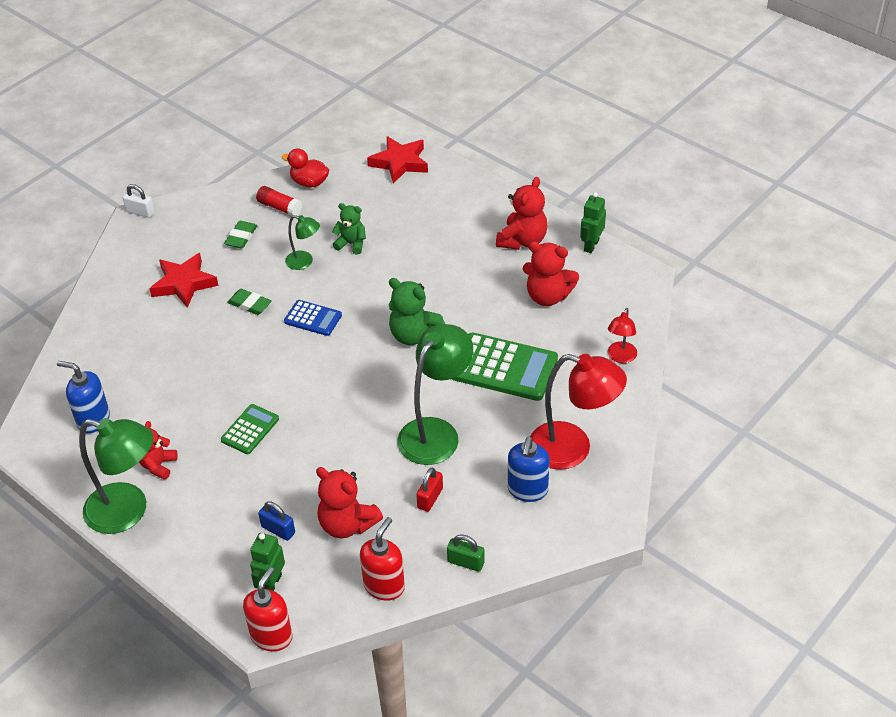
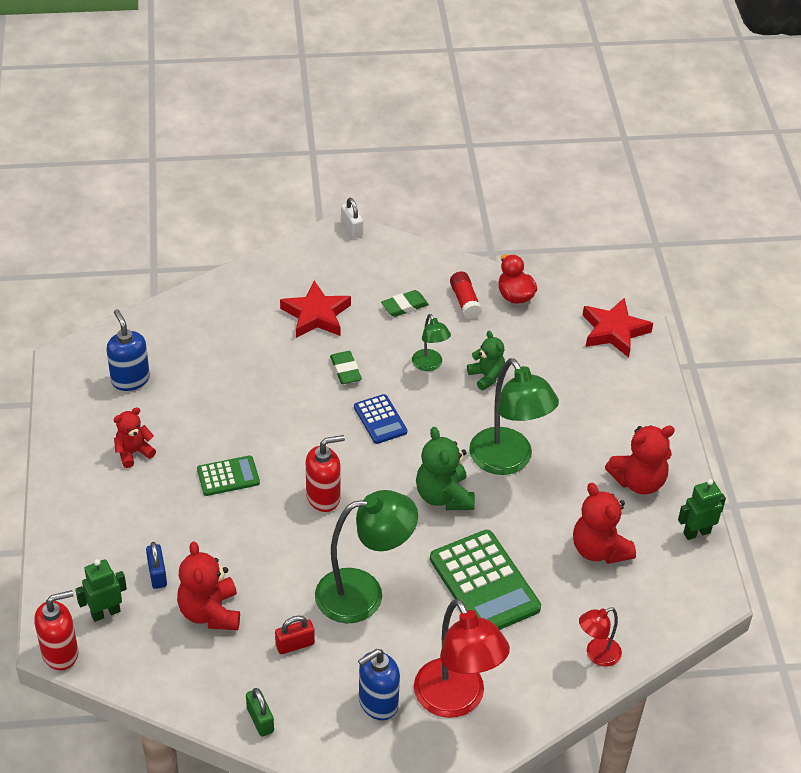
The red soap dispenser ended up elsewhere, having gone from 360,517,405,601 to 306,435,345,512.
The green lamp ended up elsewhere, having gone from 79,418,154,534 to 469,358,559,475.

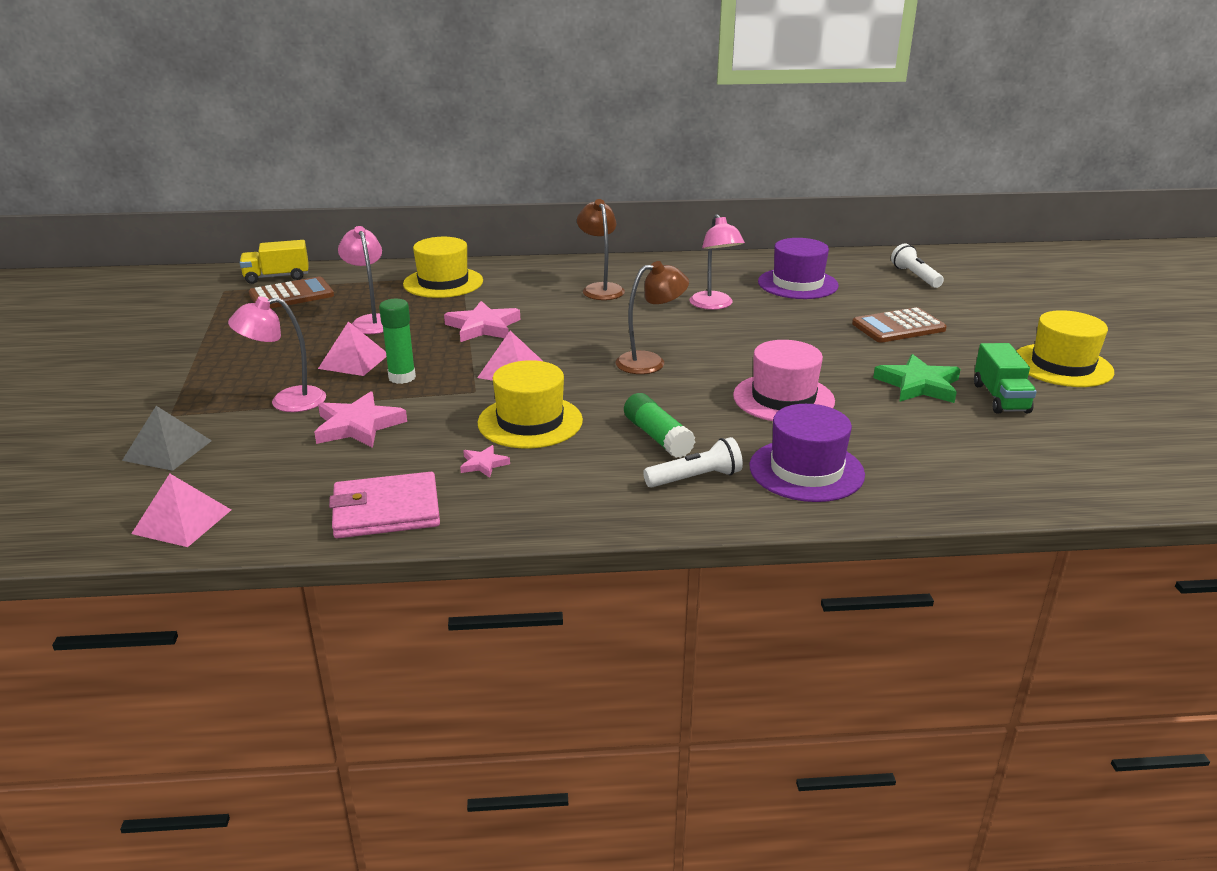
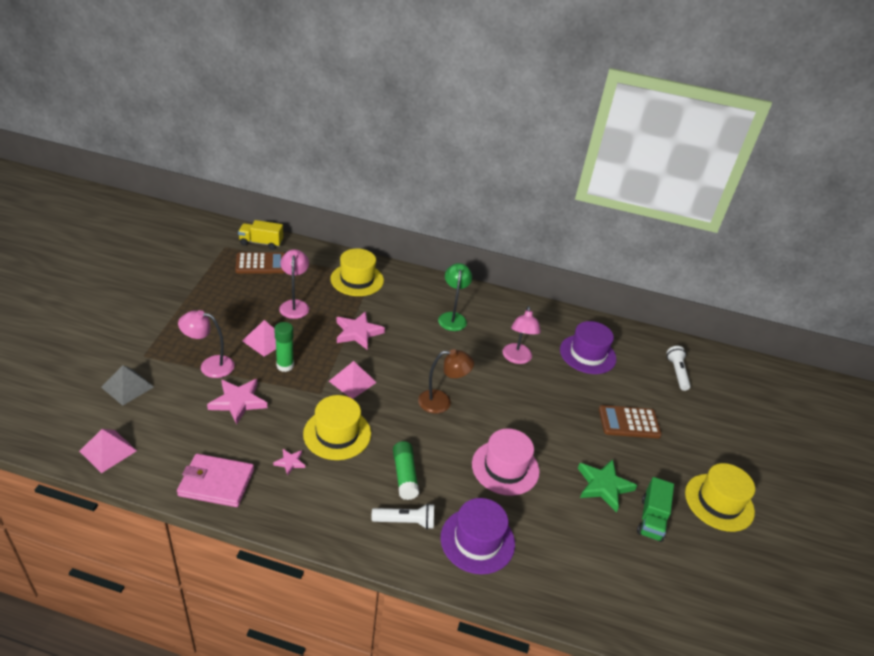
What was the brown lamp at 577,199,625,300 turned into the green lamp at 438,263,472,331.

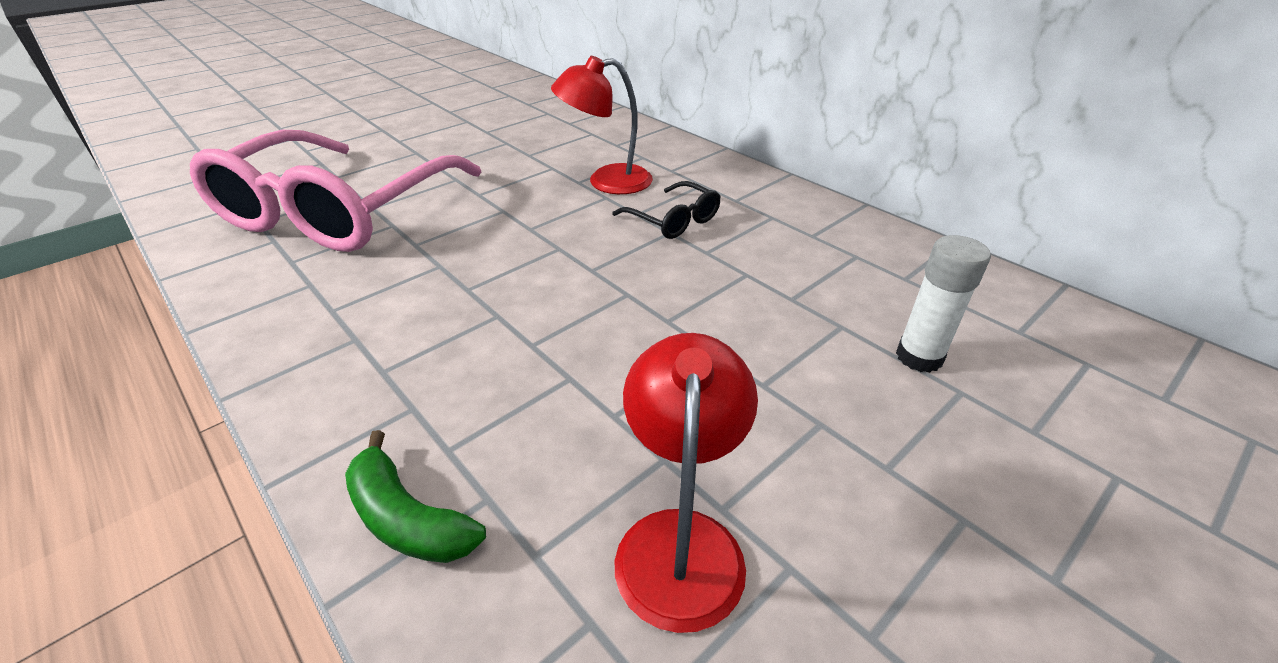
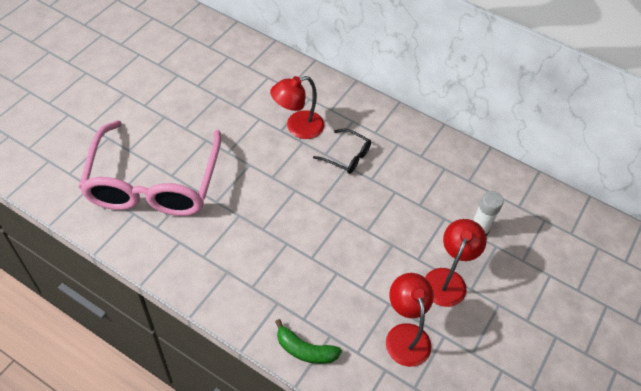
The second view gained the red lamp at 425,219,487,307.

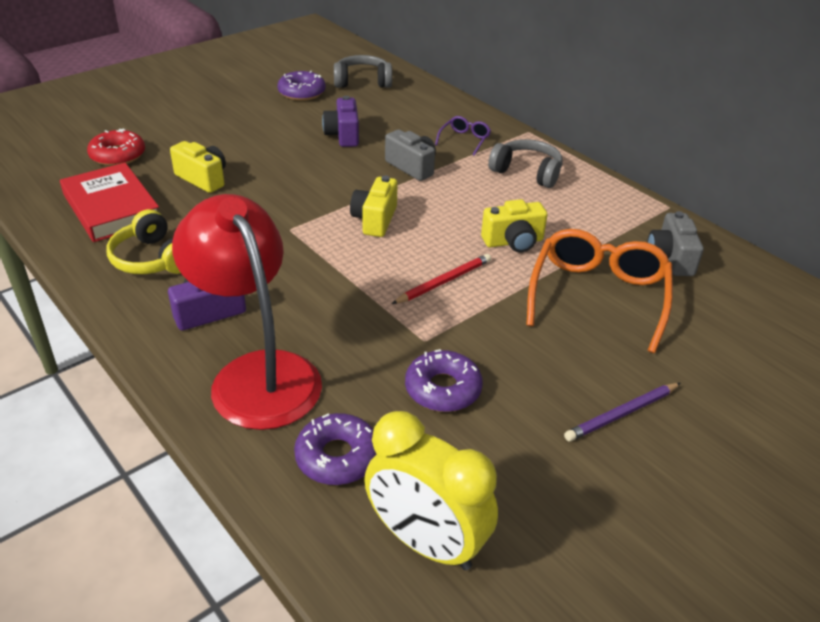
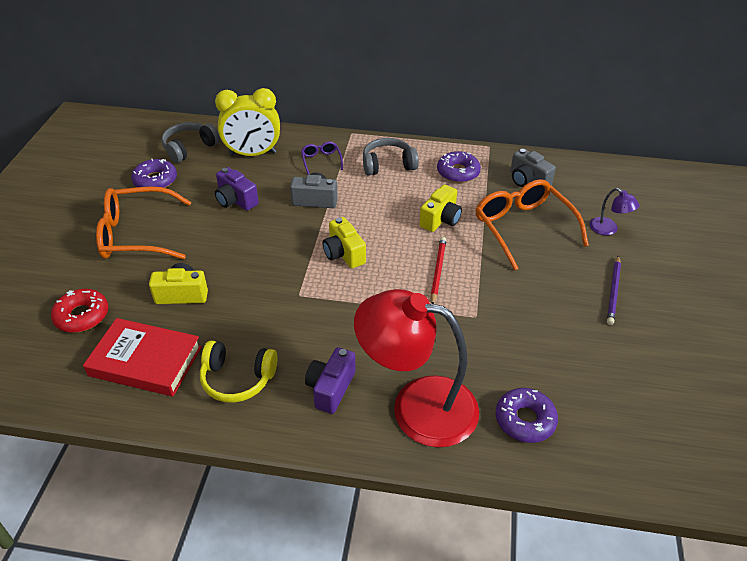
The second view gained the orange glasses at 96,186,191,260.
The yellow clock ended up elsewhere, having gone from 364,411,498,570 to 215,88,280,156.
The purple donut ended up elsewhere, having gone from 405,349,483,412 to 437,151,481,183.
The second view gained the purple lamp at 589,188,640,235.

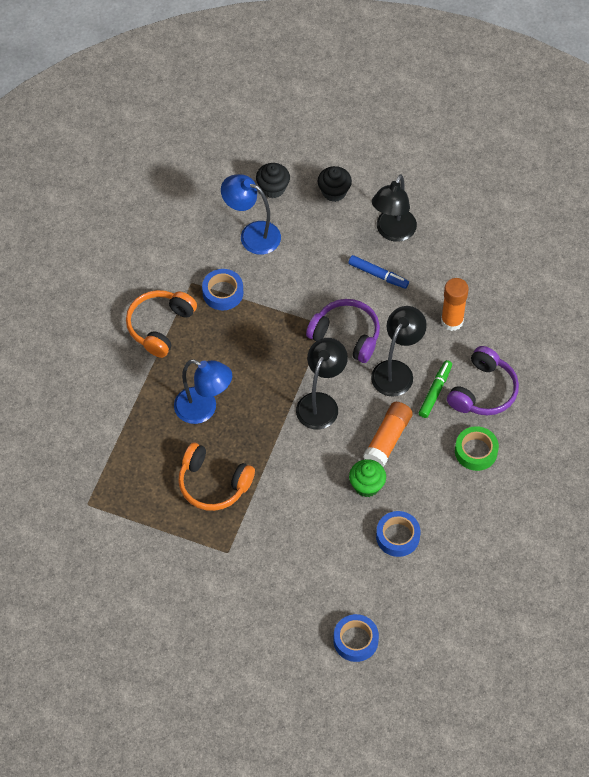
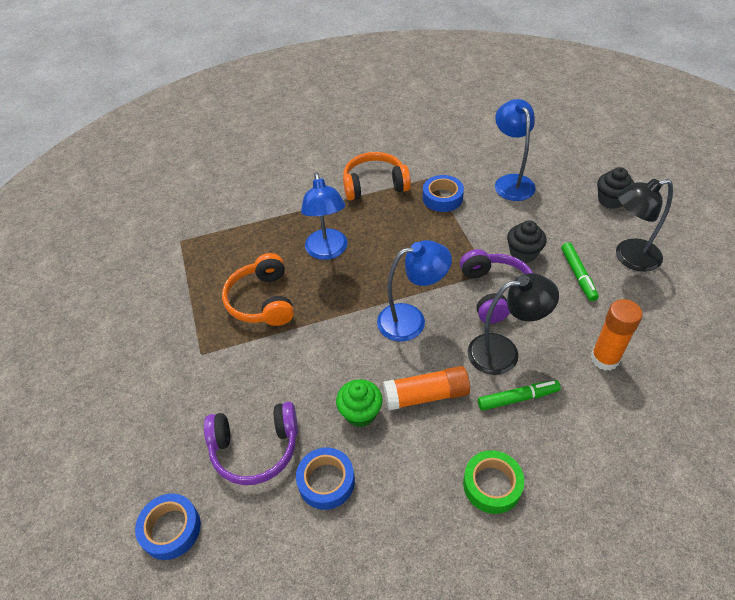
The purple headphones ended up elsewhere, having gone from 447,346,519,415 to 204,402,298,485.
What was the black lamp at 296,338,348,429 turned into the blue lamp at 377,240,452,342.
The black cupcake ended up elsewhere, having gone from 256,163,290,198 to 507,220,547,263.
What was the blue marker at 348,255,409,289 turned into the green marker at 561,242,599,301.

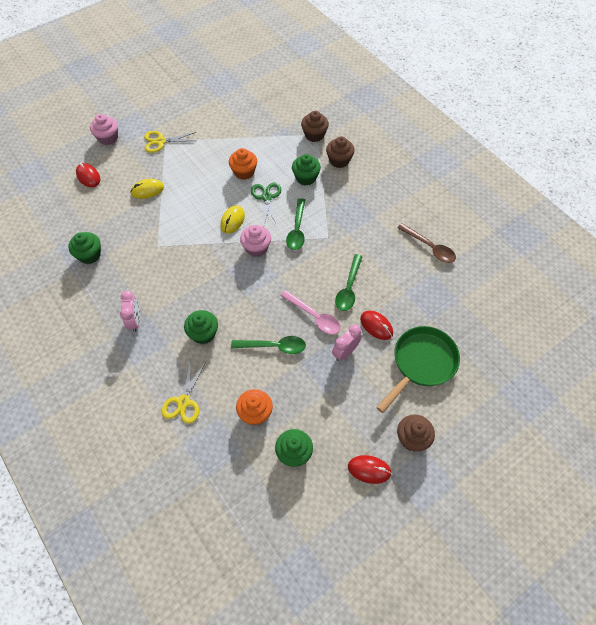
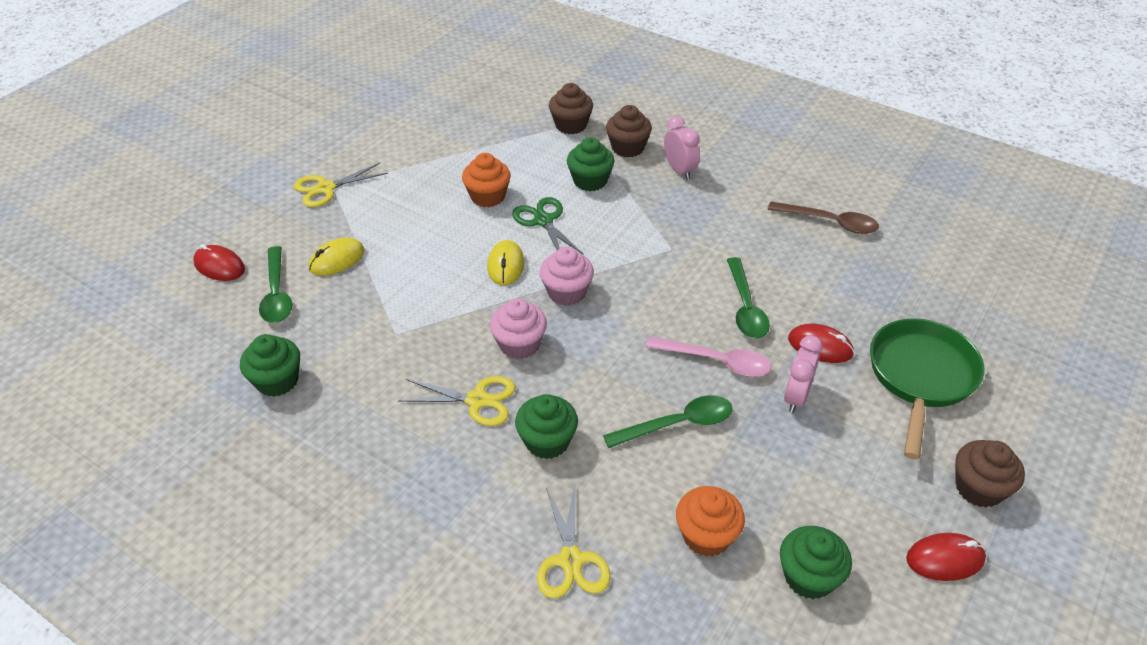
The green spoon ended up elsewhere, having gone from 286,198,305,250 to 259,246,292,323.
The second view gained the yellow scissors at 398,376,516,426.
The pink cupcake ended up elsewhere, having gone from 90,114,118,145 to 490,298,547,359.
The pink clock ended up elsewhere, having gone from 120,291,140,332 to 664,116,700,180.

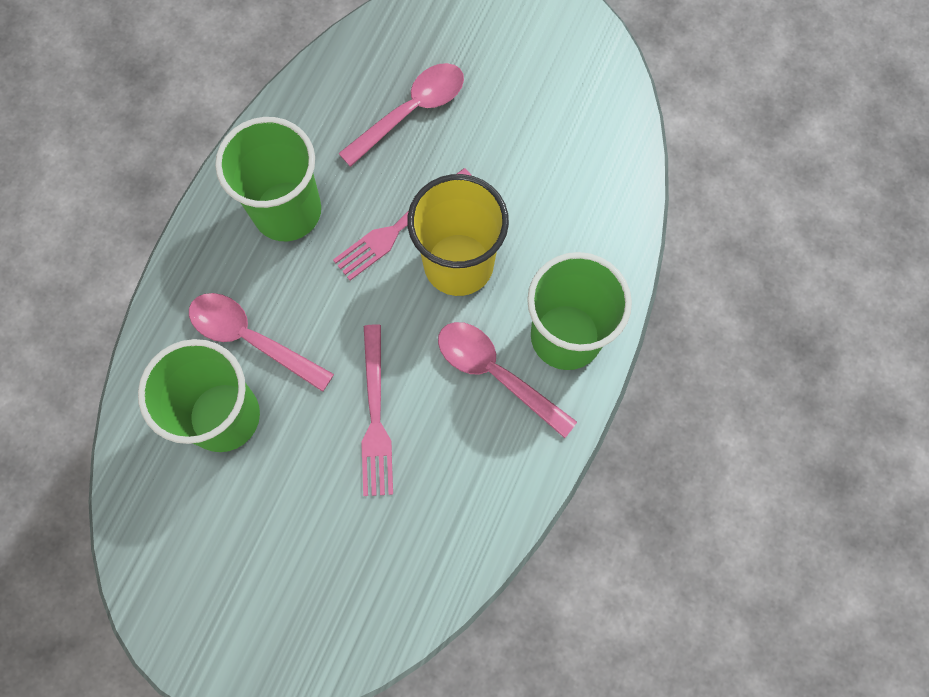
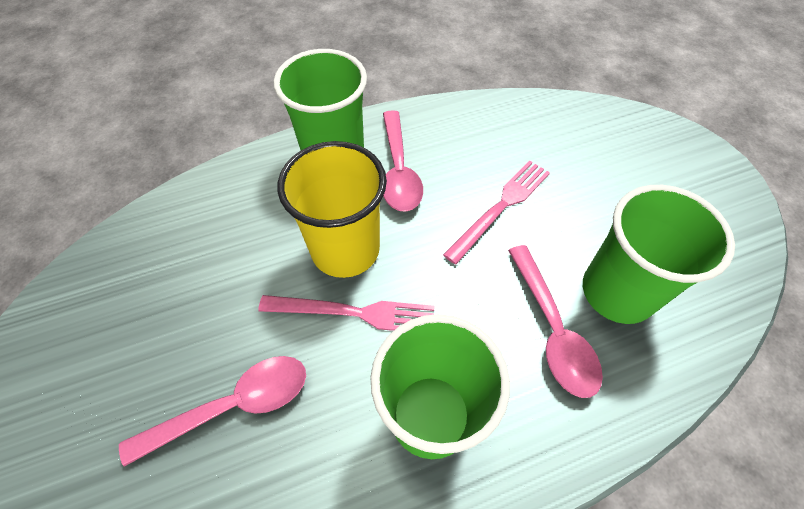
The pink spoon at 338,63,464,167 ended up facing another way, 150 degrees clockwise from before.

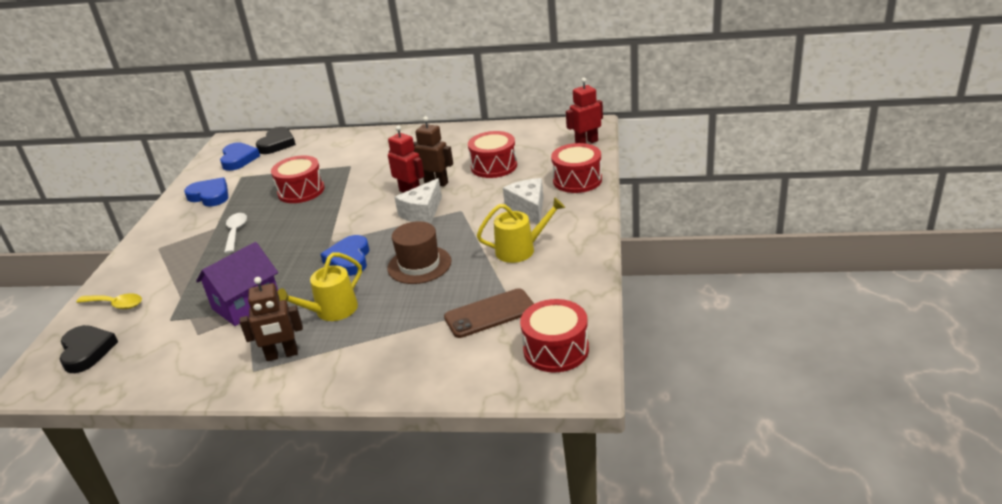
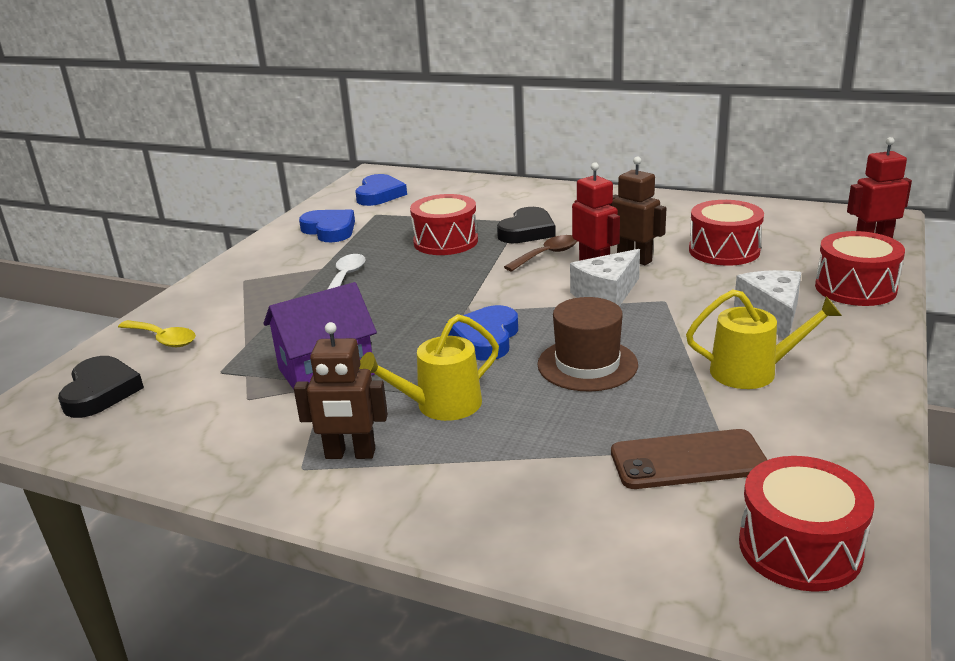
The black heart ended up elsewhere, having gone from 256,127,296,154 to 497,207,556,243.
The second view gained the brown spoon at 504,235,577,272.

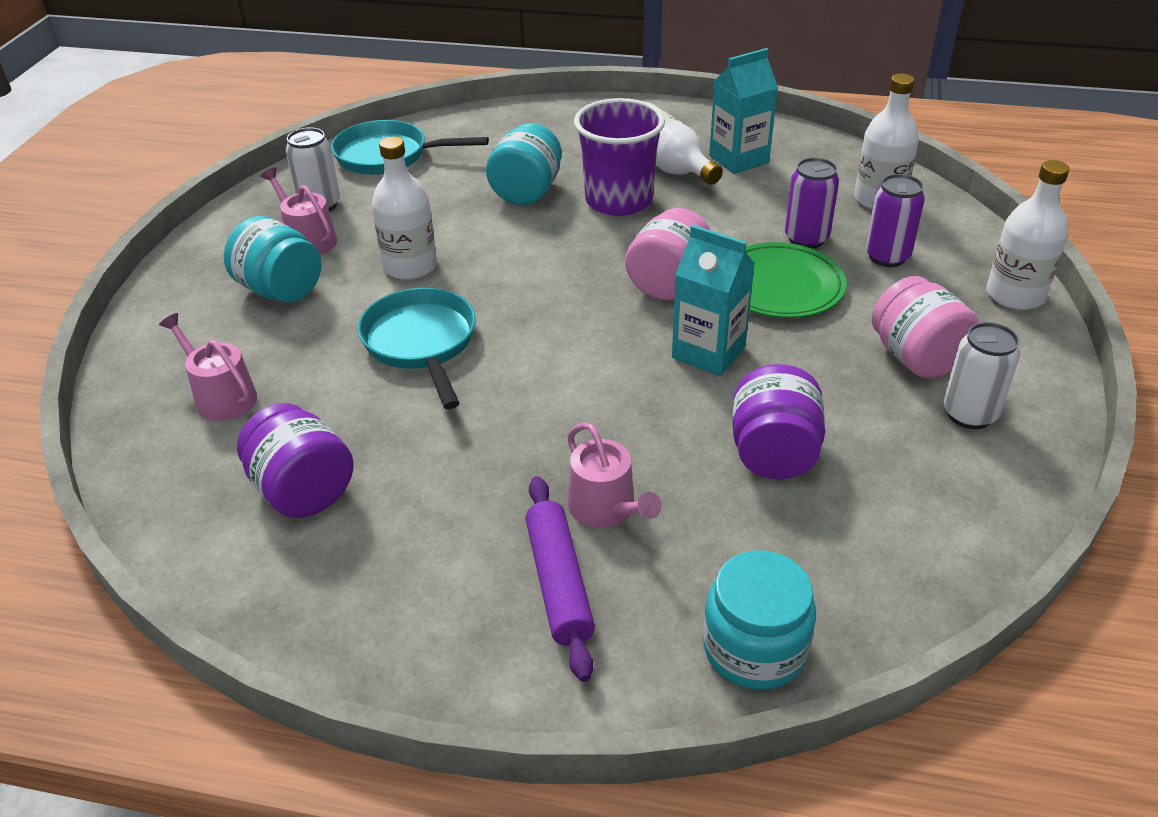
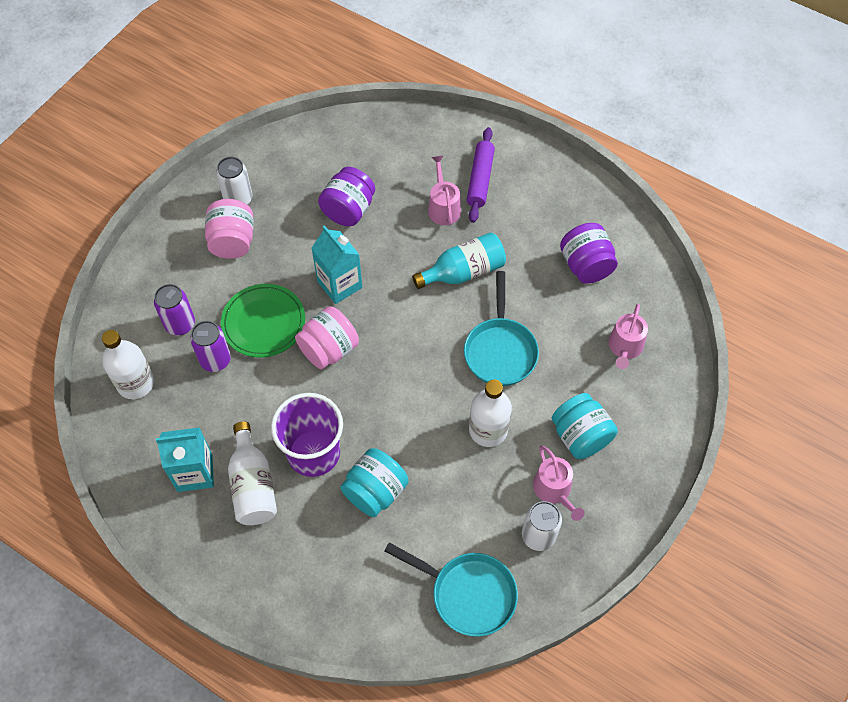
The second view gained the turquoise bottle at 412,232,506,289.
The pink watering can at 159,313,257,421 ended up facing another way, 45 degrees clockwise from before.
The second view lost the turquoise jar at 703,550,816,690.
The second view lost the white bottle at 986,160,1069,310.

